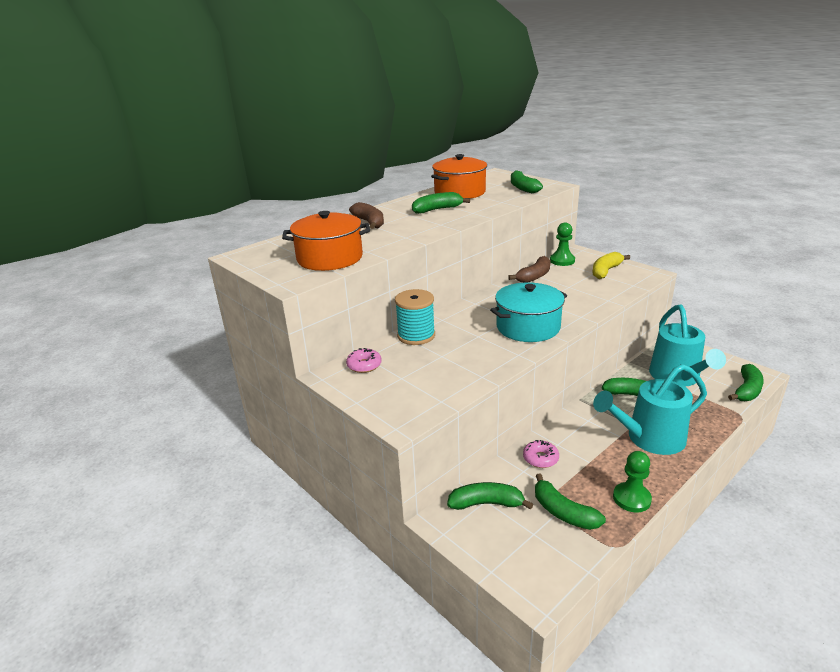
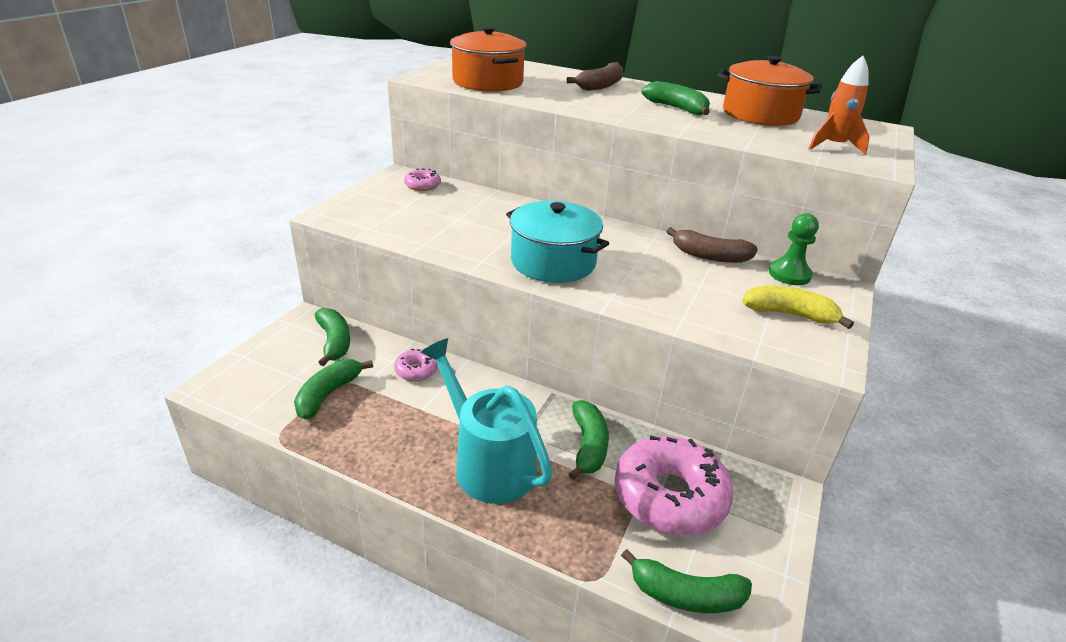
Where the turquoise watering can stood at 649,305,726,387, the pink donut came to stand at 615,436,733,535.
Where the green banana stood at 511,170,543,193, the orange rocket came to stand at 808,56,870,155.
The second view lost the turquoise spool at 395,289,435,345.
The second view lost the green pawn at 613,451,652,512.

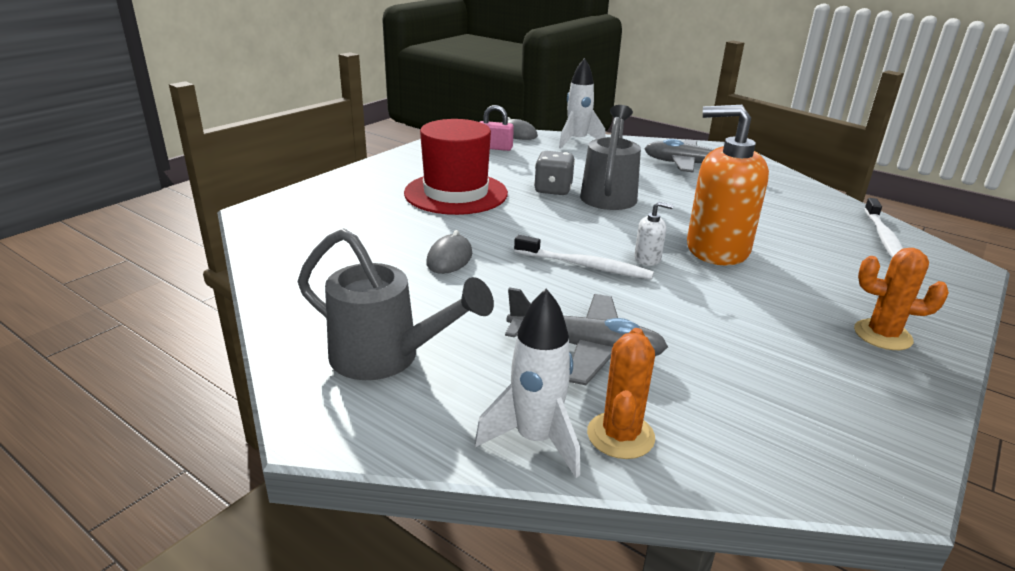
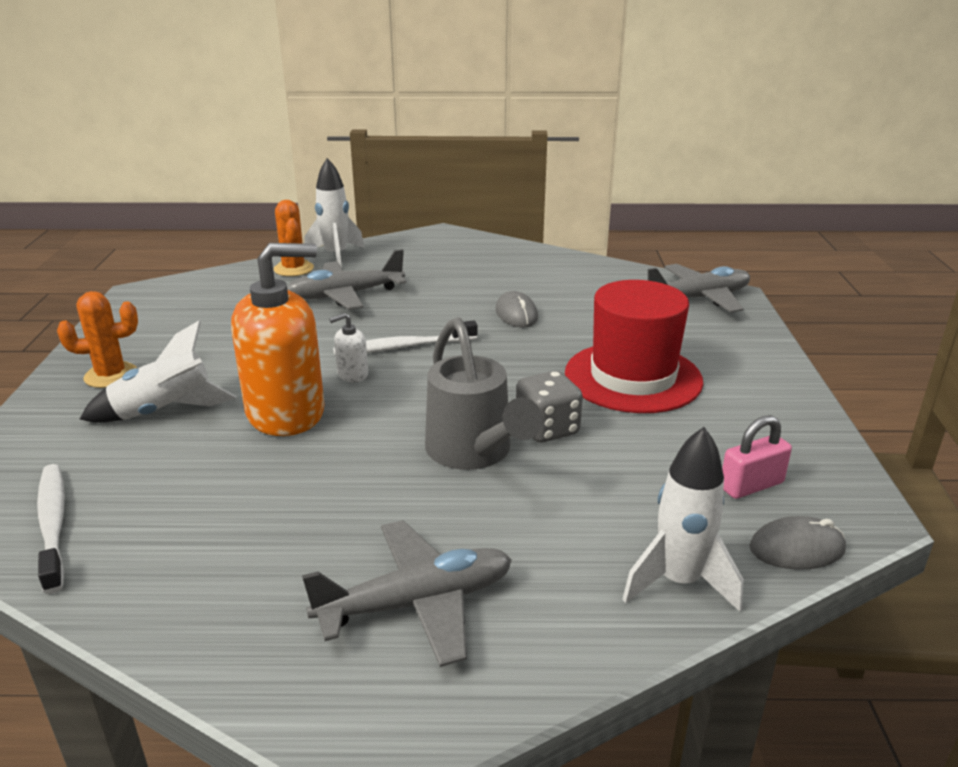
The second view gained the white rocket at 79,321,236,423.
The second view gained the grey plane at 648,264,750,313.
The second view lost the grey watering can at 298,228,494,380.

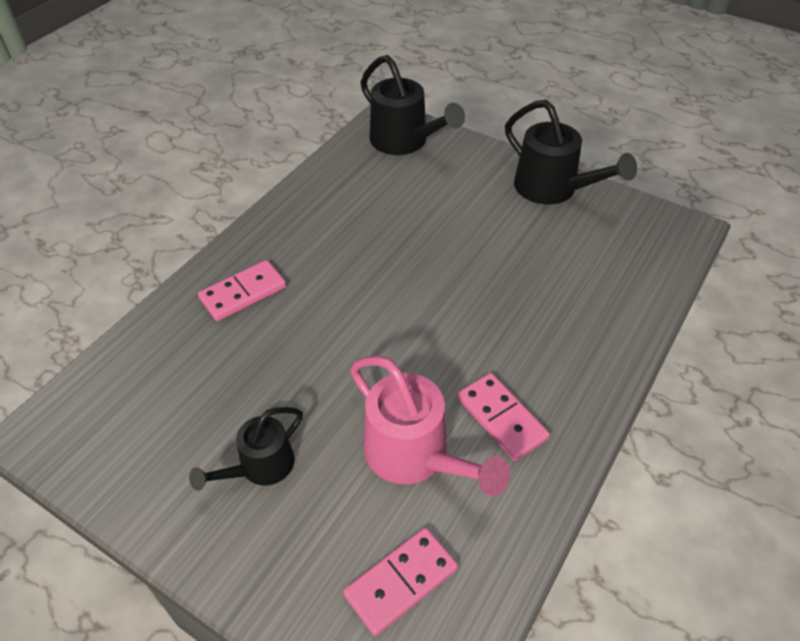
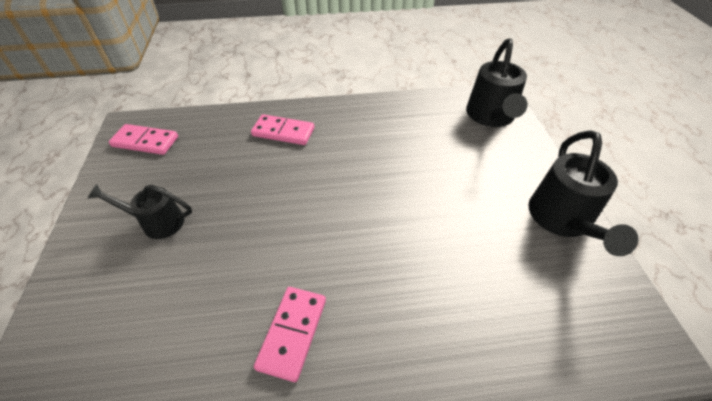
The pink domino ended up elsewhere, having gone from 343,528,458,636 to 109,124,178,155.
The second view lost the pink watering can at 350,356,510,496.

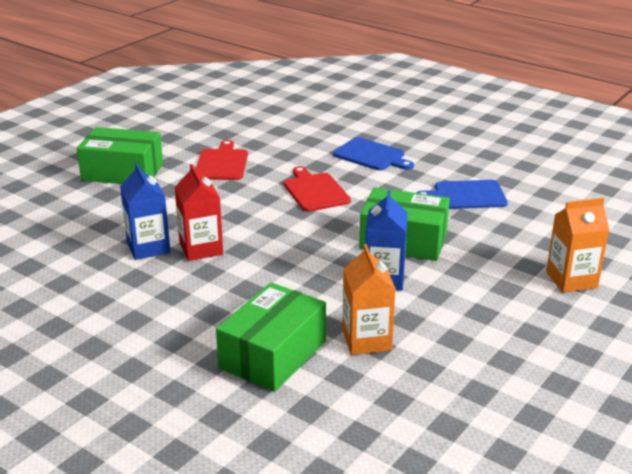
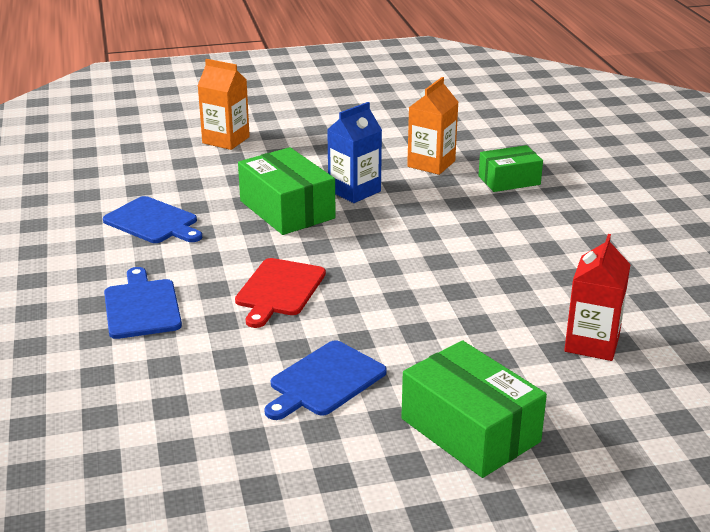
What was the red cutting board at 195,140,248,180 turned into the blue cutting board at 264,340,387,420.
The size of the green box at 216,282,326,392 changed by a factor of 0.64.
The red carton ended up elsewhere, having gone from 174,164,223,261 to 564,234,631,361.
The second view lost the blue carton at 120,163,171,260.

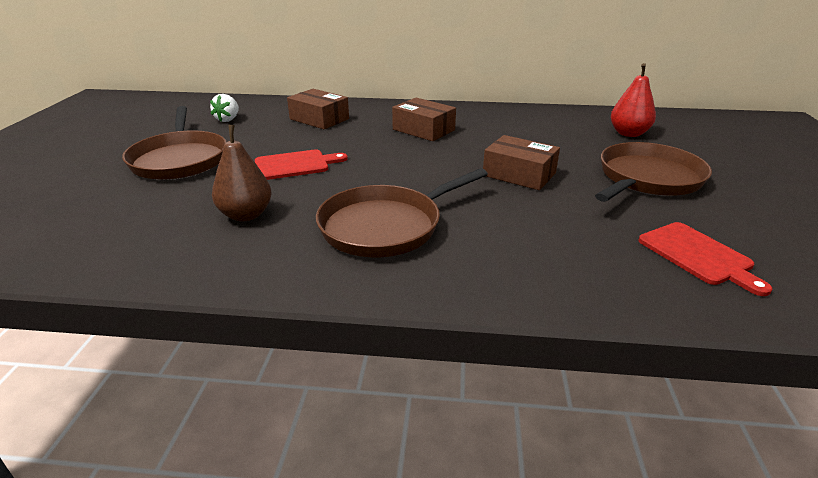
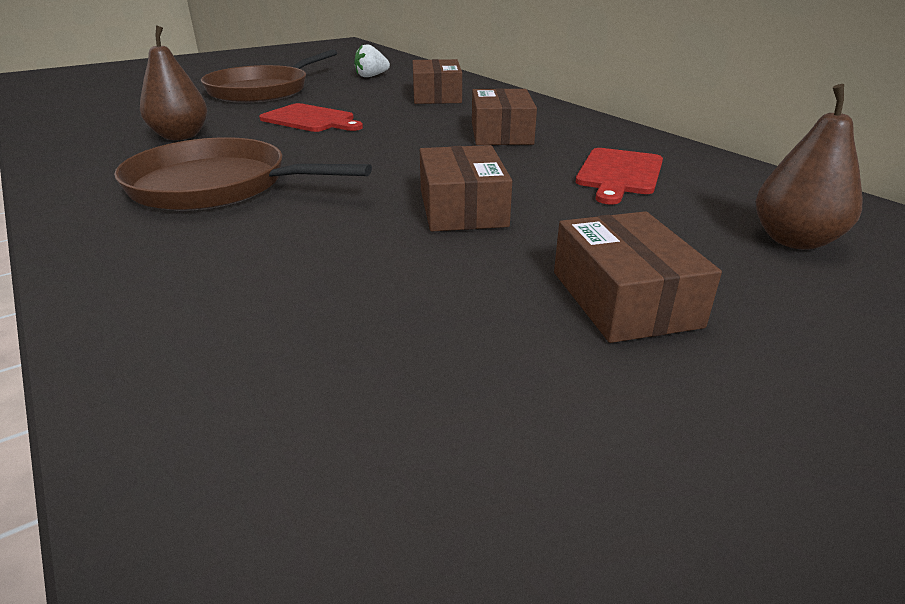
Where the brown pan stood at 595,142,712,202, the brown box came to stand at 554,211,722,343.
The red cutting board ended up elsewhere, having gone from 638,222,772,296 to 576,148,663,205.
What was the red pear at 611,63,656,137 turned into the brown pear at 756,84,862,250.

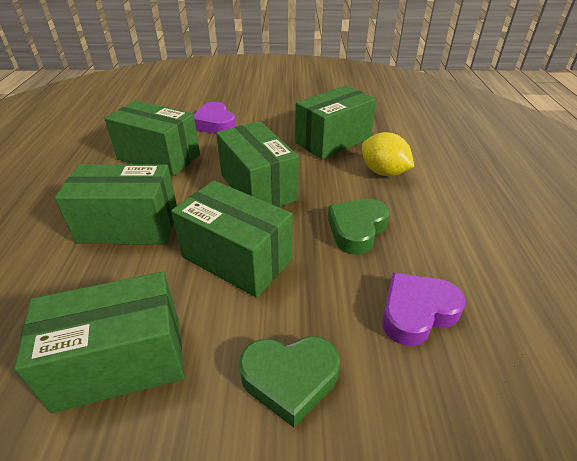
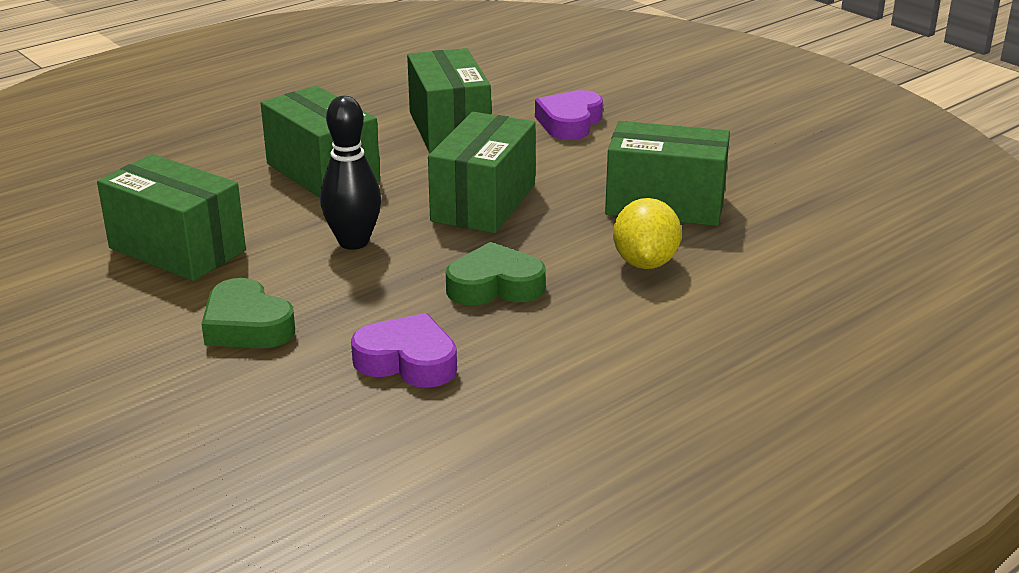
Where the green box stood at 171,180,293,298, the black bowling pin came to stand at 320,96,381,250.

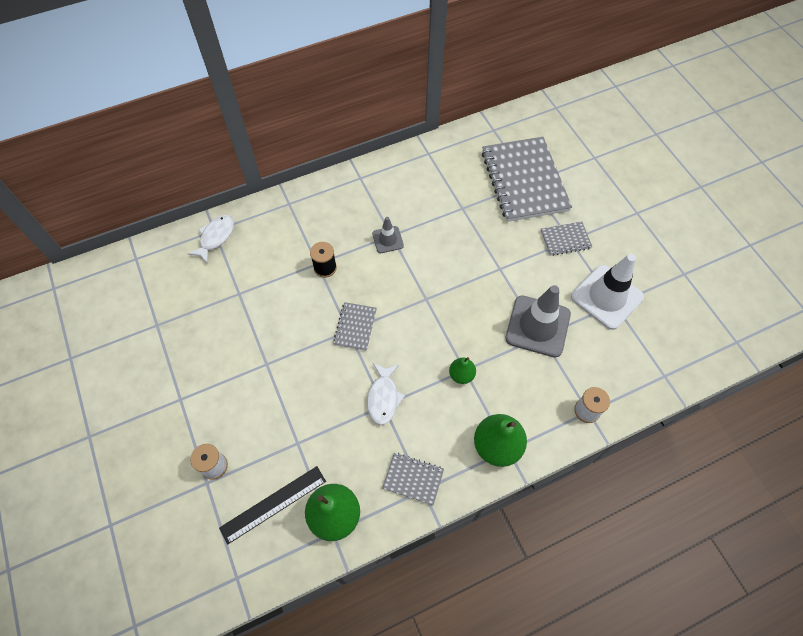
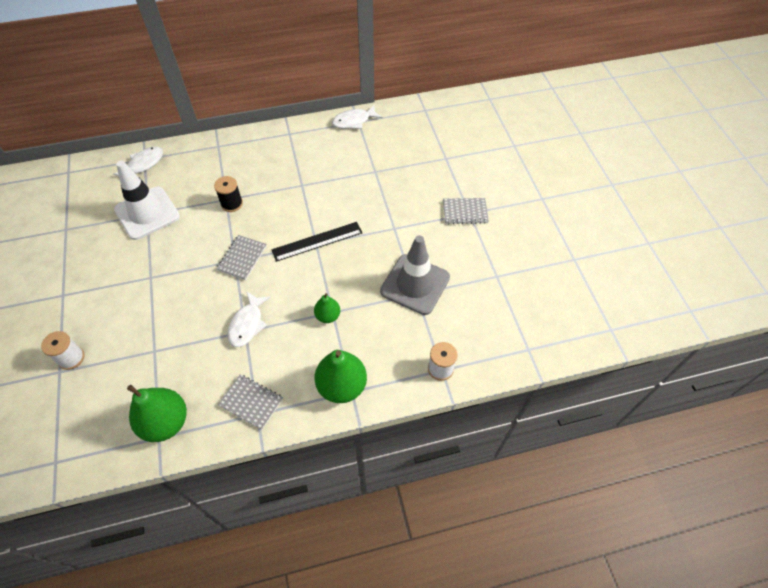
The white traffic cone ended up elsewhere, having gone from 571,254,644,330 to 114,161,180,240.
The black ruler ended up elsewhere, having gone from 219,466,326,544 to 271,222,362,262.
The second view gained the white fish at 332,105,382,129.
The second view lost the grey traffic cone at 372,217,404,253.
The second view lost the grey notebook at 482,137,572,222.

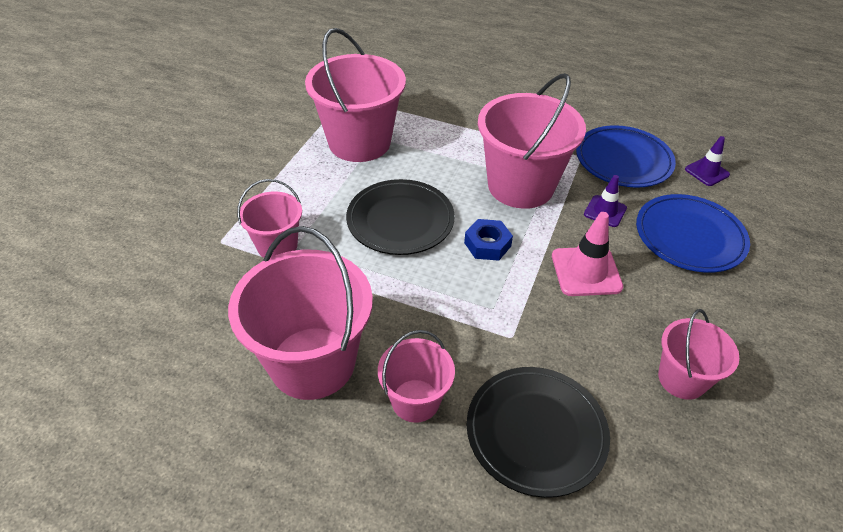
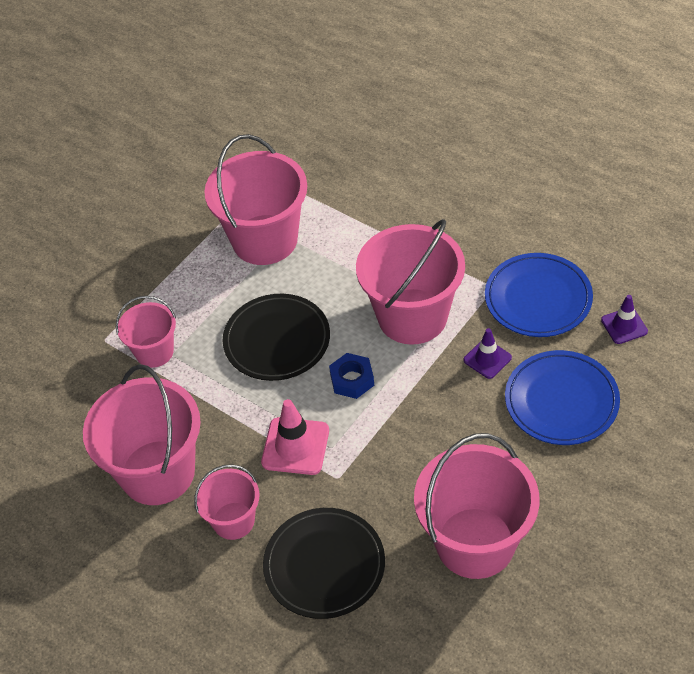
The pink traffic cone ended up elsewhere, having gone from 552,212,623,296 to 261,399,329,475.
The size of the pink bucket at 658,309,739,400 changed by a factor of 1.82.

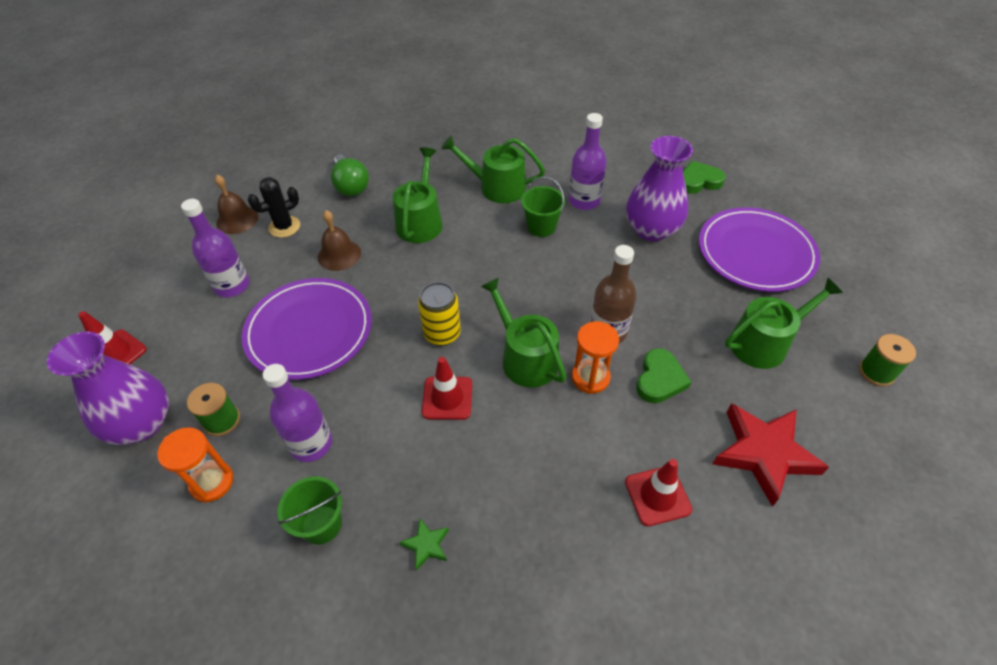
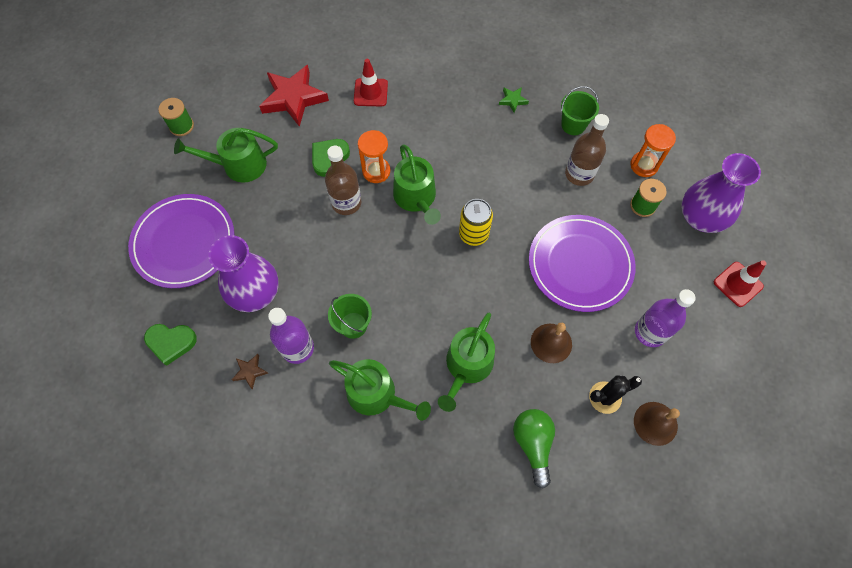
The second view gained the brown star at 232,354,268,390.
What was the purple bottle at 263,364,332,462 turned into the brown bottle at 565,114,609,186.
The second view lost the red traffic cone at 422,357,472,420.

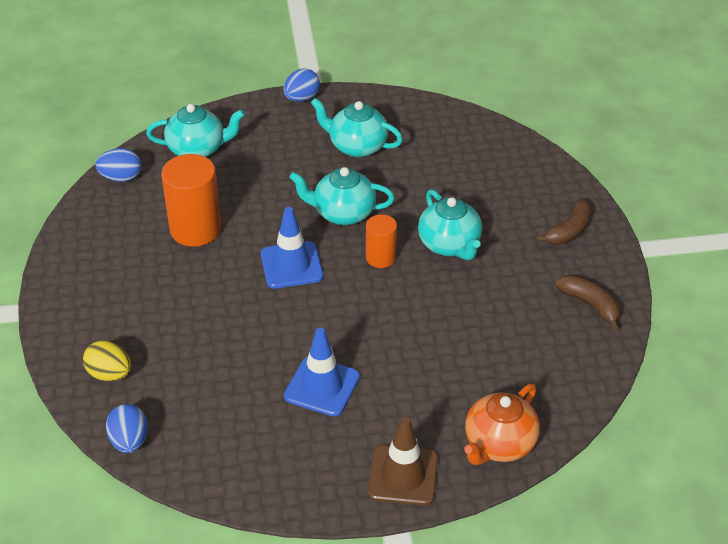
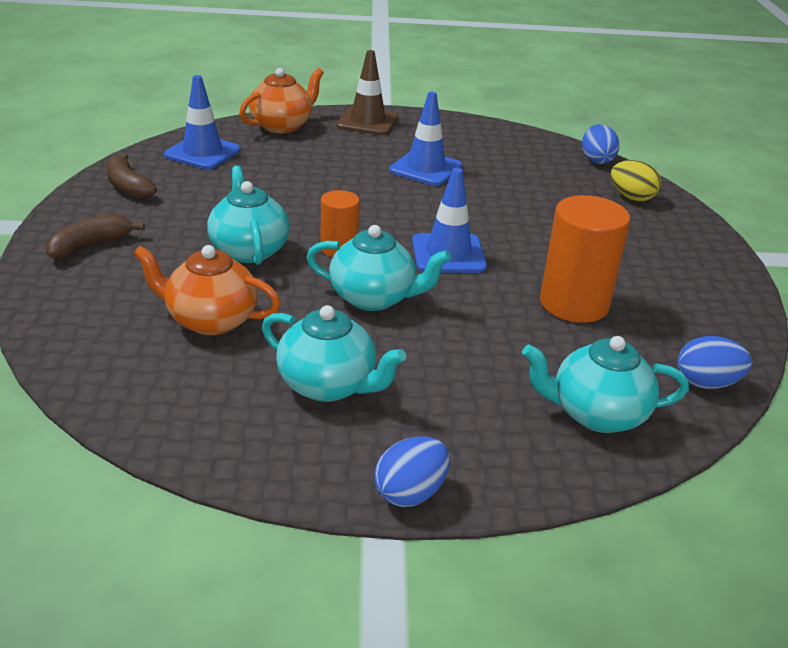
The second view gained the orange teapot at 133,245,281,335.
The second view gained the blue traffic cone at 164,75,240,169.

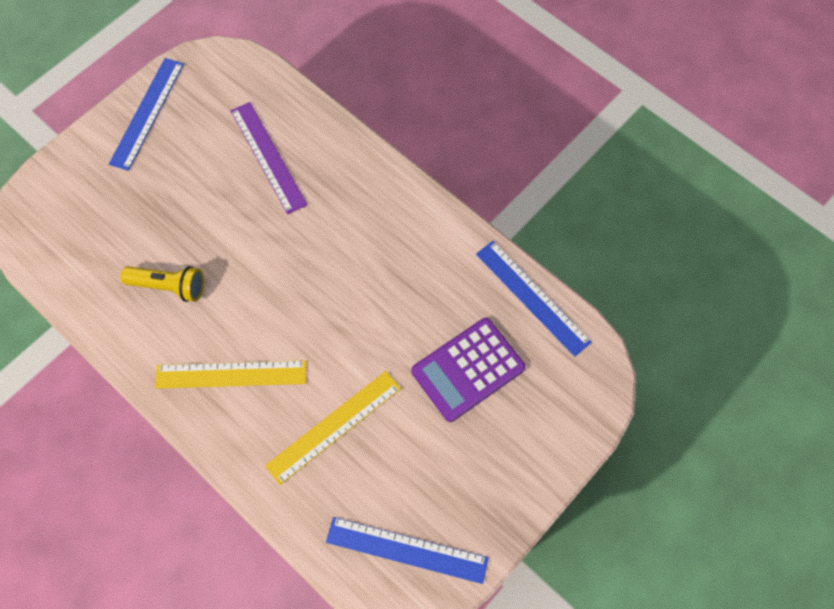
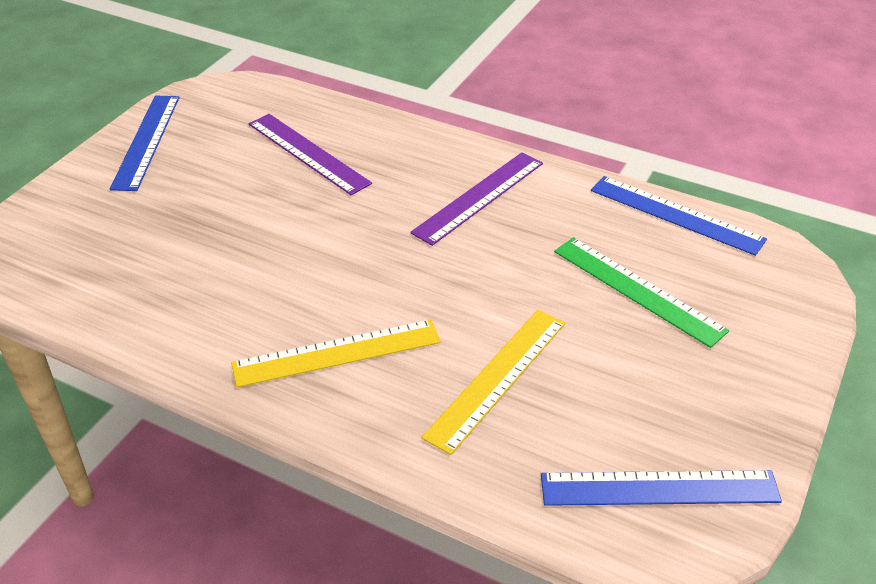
The second view gained the purple ruler at 410,152,543,246.
Where the purple calculator stood at 411,318,526,422, the green ruler came to stand at 554,237,729,348.
The second view lost the yellow flashlight at 121,266,204,302.

